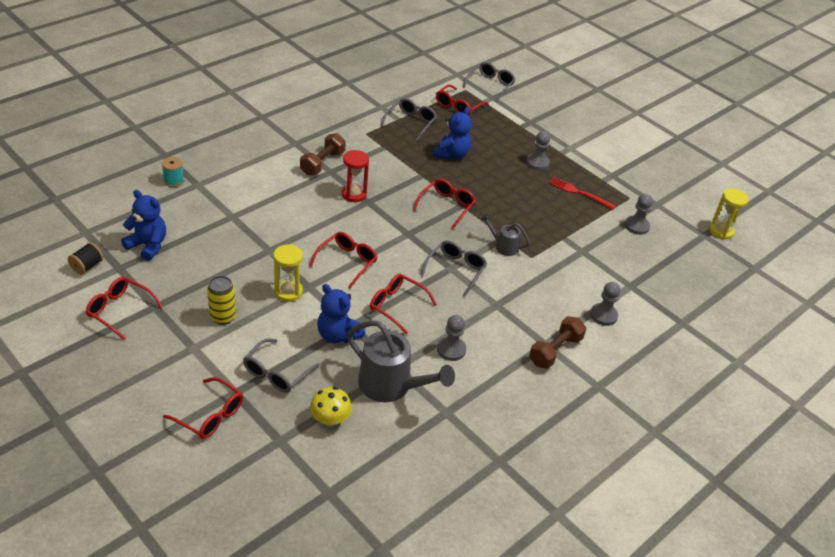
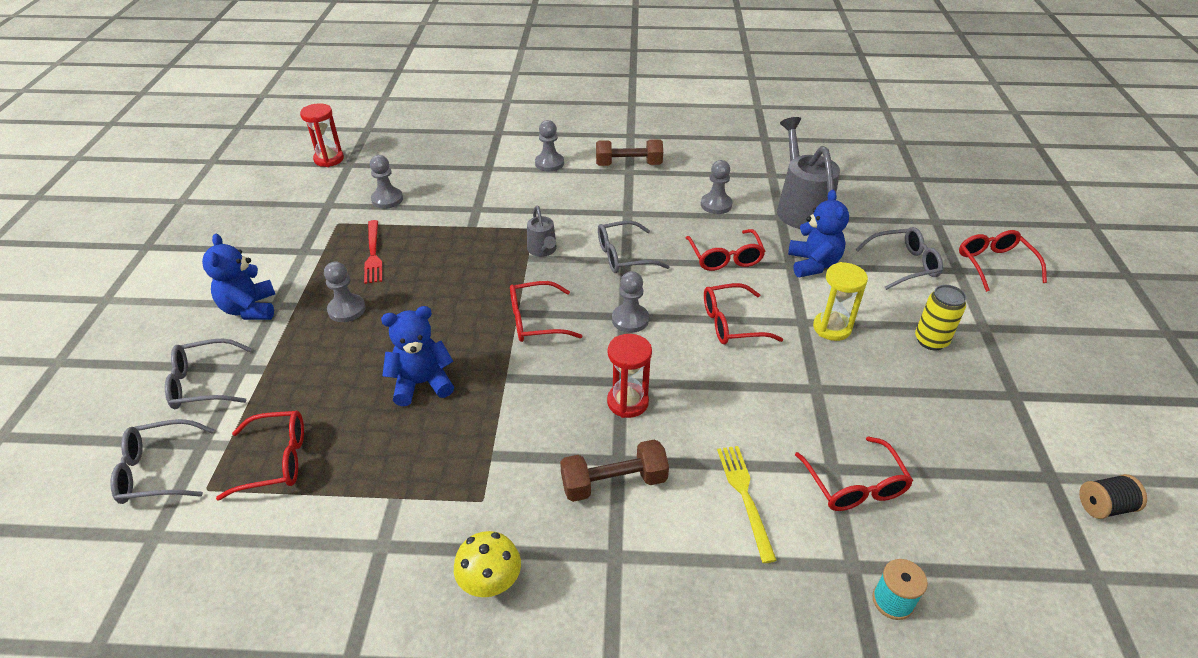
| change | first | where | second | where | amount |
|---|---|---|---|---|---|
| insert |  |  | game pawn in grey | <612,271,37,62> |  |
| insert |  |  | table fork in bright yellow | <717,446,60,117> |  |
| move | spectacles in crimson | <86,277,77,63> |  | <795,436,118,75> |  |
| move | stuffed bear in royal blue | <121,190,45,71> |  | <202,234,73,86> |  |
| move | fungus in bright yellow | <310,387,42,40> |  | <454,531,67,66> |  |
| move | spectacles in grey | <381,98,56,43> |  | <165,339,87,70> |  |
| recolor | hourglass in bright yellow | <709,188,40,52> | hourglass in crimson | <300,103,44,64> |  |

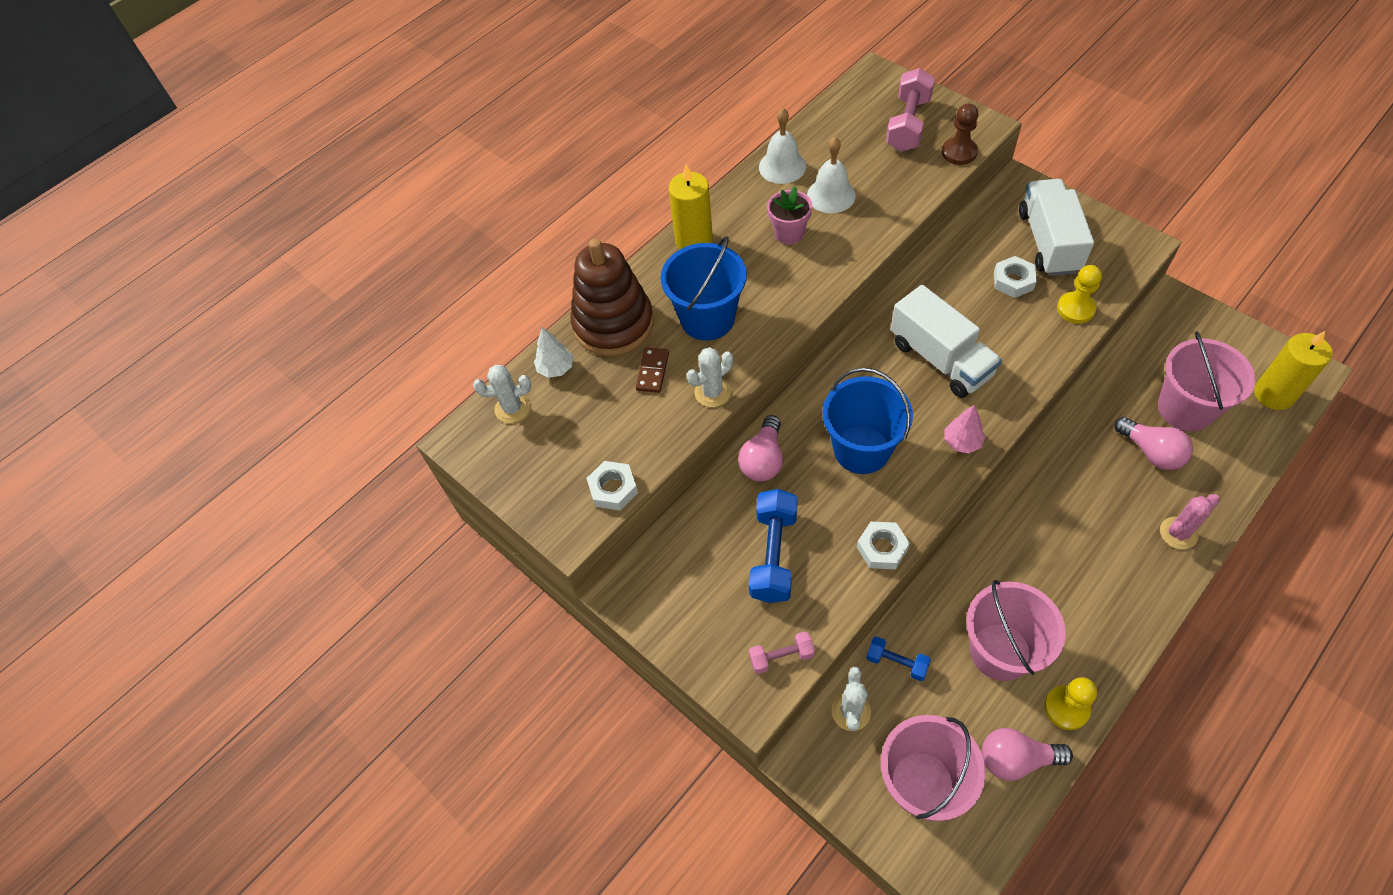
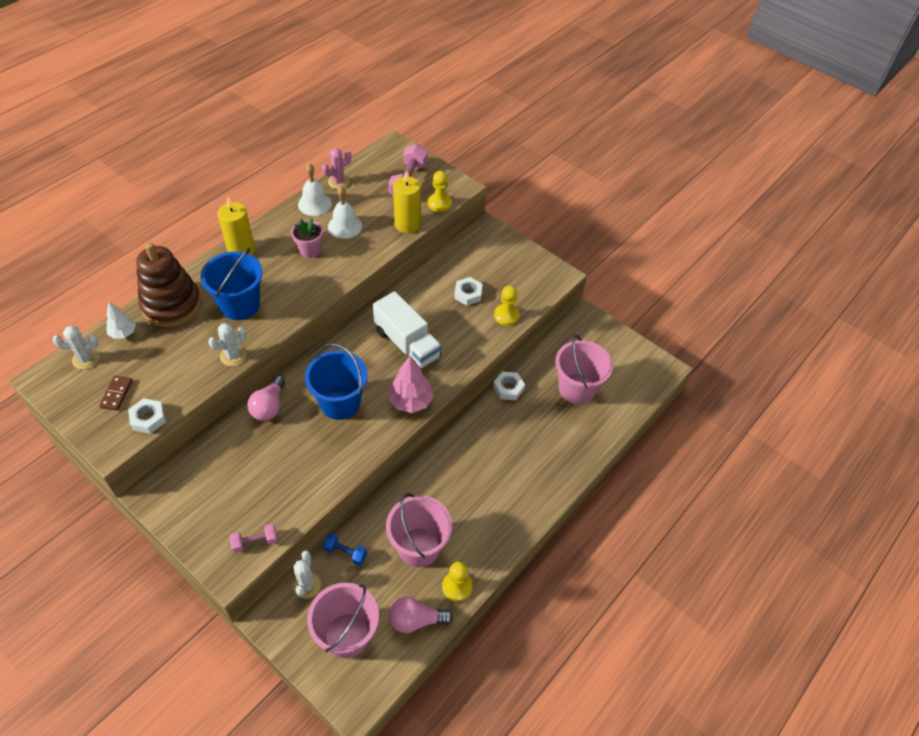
| change | first | where | second | where | amount |
|---|---|---|---|---|---|
| delete | hand weight in royal blue | <749,489,49,114> |  |  |  |
| delete | truck in pure white | <1019,179,75,97> |  |  |  |
| delete | light bulb in rose-pink | <1114,417,79,53> |  |  |  |
| move | domino in dark brown | <636,347,33,46> |  | <99,376,33,35> |  |
| move | hexagon nut in pure white | <857,522,53,47> |  | <493,371,32,29> |  |
| move | cactus in rose-pink | <1160,494,60,55> |  | <322,148,29,41> |  |
| move | candle in bright yellow | <1254,331,79,79> |  | <393,170,28,63> |  |
| recolor | game pawn in dark brown | <942,104,36,61> | game pawn in bright yellow | <428,171,24,41> |  |
| resize | tree in rose-pink | <944,405,41,48> |  | <388,356,46,57> | x1.59 |

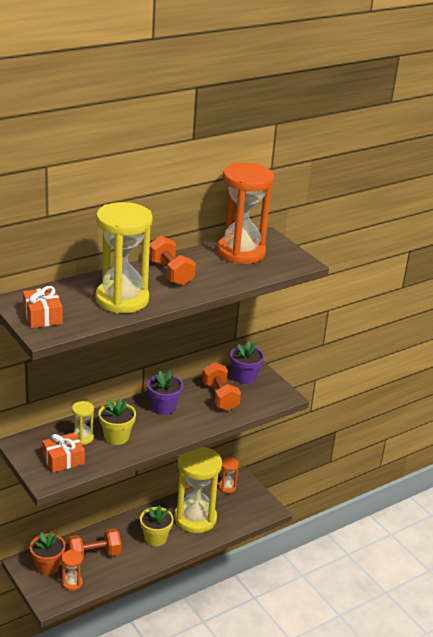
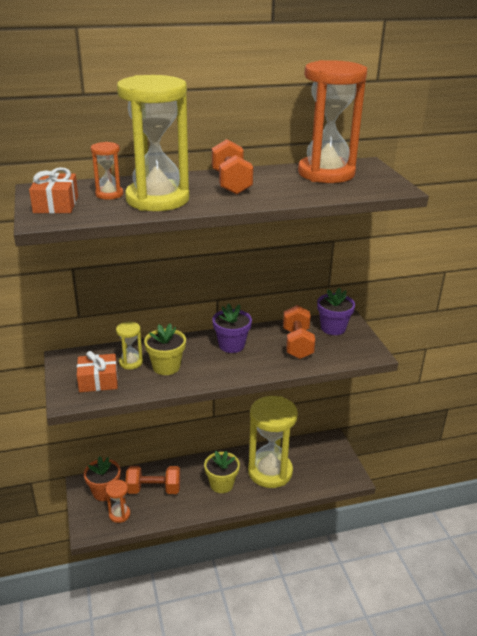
| change | first | where | second | where | amount |
|---|---|---|---|---|---|
| move | hourglass in orange | <218,457,21,36> |  | <91,142,32,58> |  |

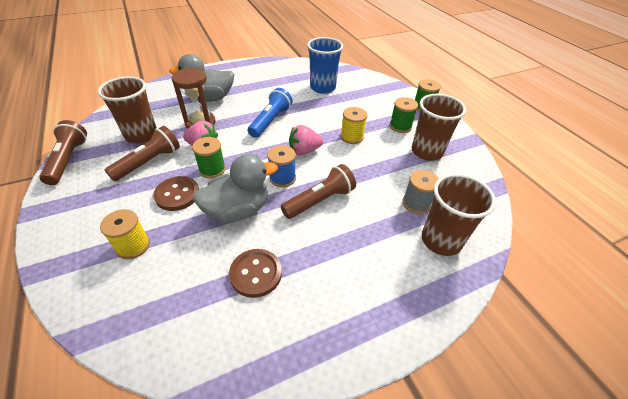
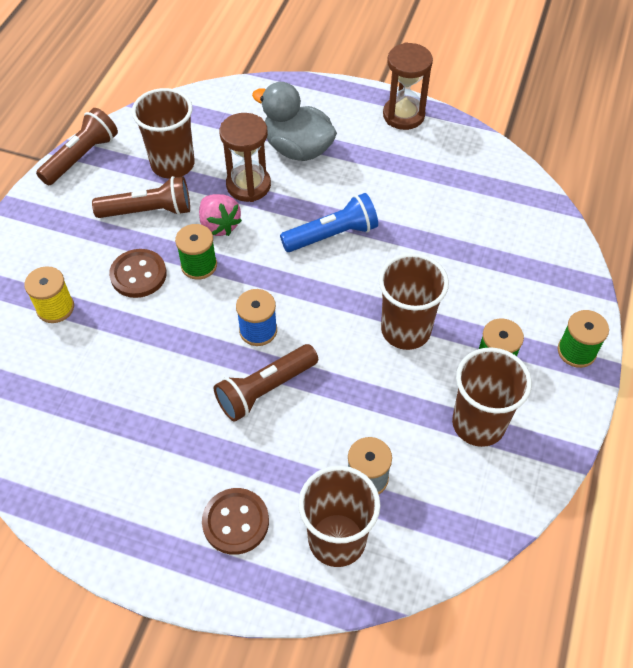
| change | first | where | second | where | amount |
|---|---|---|---|---|---|
| delete | duck in grey | <193,154,85,69> |  |  |  |
| delete | strawberry in rose-pink | <289,125,34,31> |  |  |  |
| delete | cup in royal blue | <307,37,36,57> |  |  |  |
| insert |  |  | hourglass in dark brown | <383,42,50,88> |  |
| move | sewing button in dark brown | <229,249,53,49> |  | <202,488,67,67> |  |
| replace | bobbin in bright yellow | <341,107,26,37> | cup in dark brown | <379,253,70,97> |  |
| rotate | torch in dark brown | <281,164,75,55> |  | <214,344,104,78> | 135 degrees clockwise |

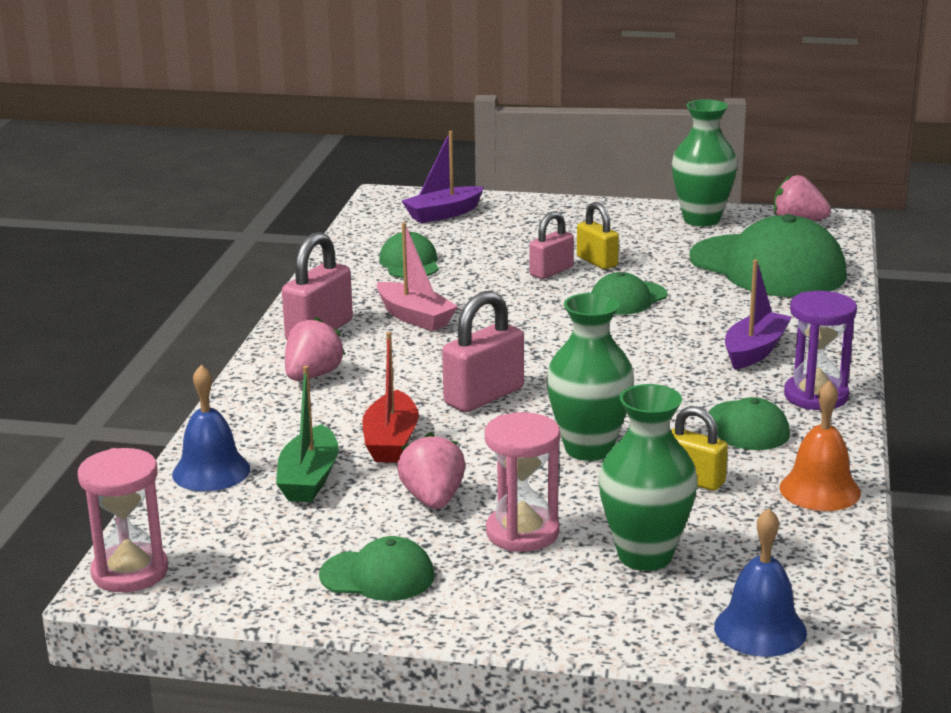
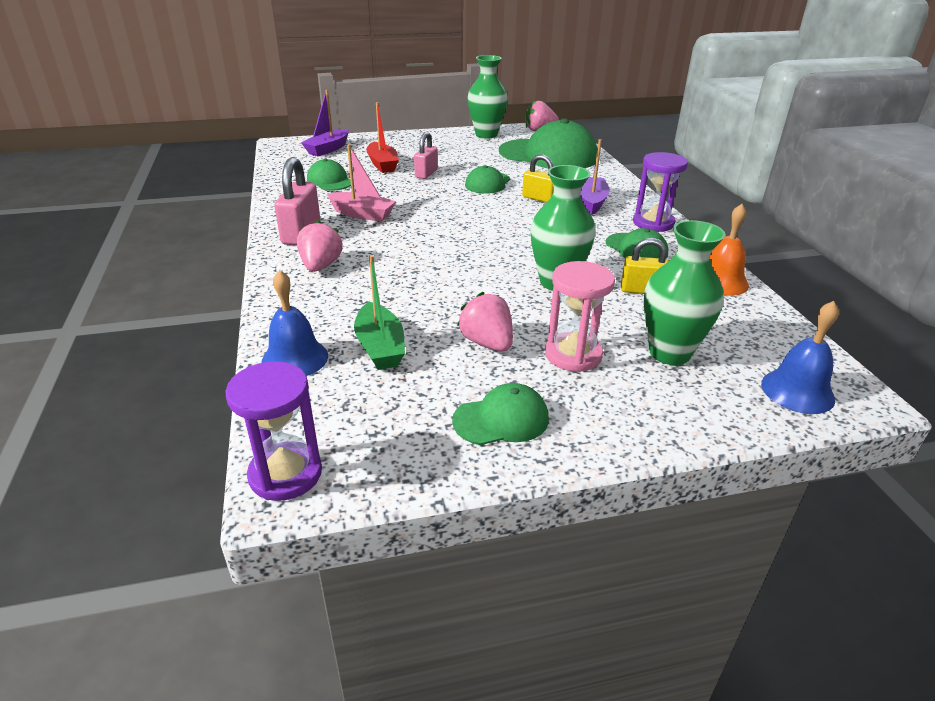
| change | first | where | second | where | amount |
|---|---|---|---|---|---|
| delete | padlock in rose-pink | <442,291,82,121> |  |  |  |
| move | toy boat in crimson | <362,332,57,130> |  | <366,102,33,71> |  |
| move | padlock in bright yellow | <577,202,42,67> |  | <522,154,32,49> |  |
| recolor | hourglass in rose-pink | <78,448,90,144> | hourglass in violet | <225,361,97,140> |  |

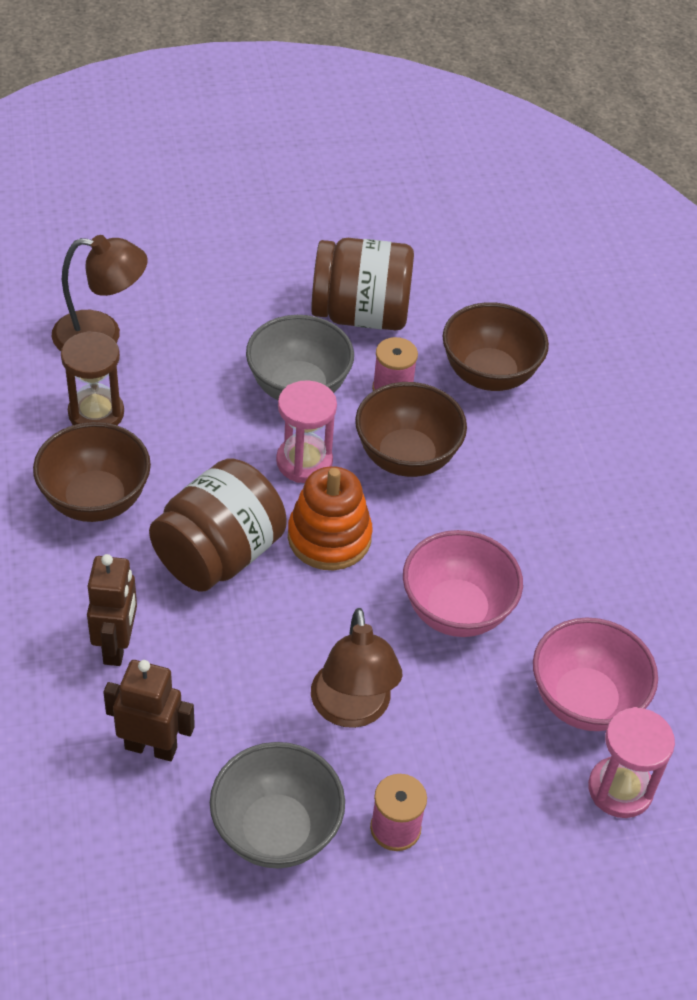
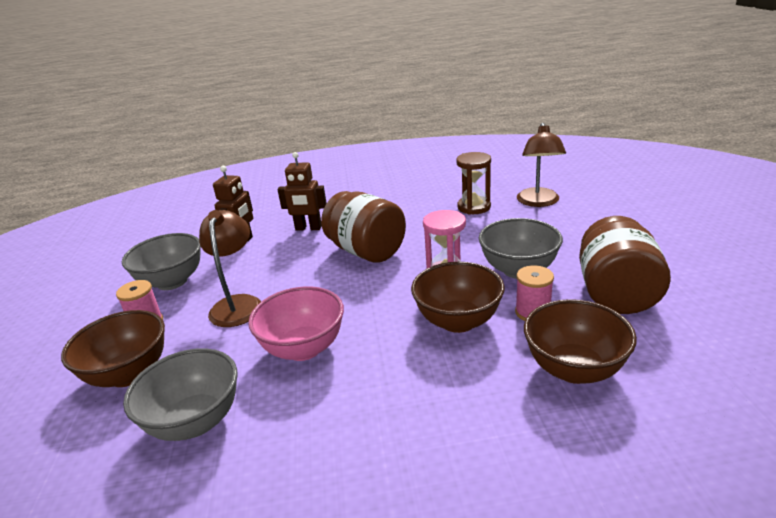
| change | first | where | second | where | amount |
|---|---|---|---|---|---|
| delete | ring stacker in orange | <288,466,85,104> |  |  |  |
| delete | hourglass in rose-pink | <588,707,87,111> |  |  |  |
| move | serving bowl in dark brown | <33,422,118,100> |  | <61,310,104,77> |  |
| recolor | serving bowl in rose-pink | <533,617,125,114> | serving bowl in grey | <123,348,115,93> |  |
| rotate | reading lamp in dark brown | <311,608,91,120> |  | <199,210,62,117> | 90 degrees clockwise |

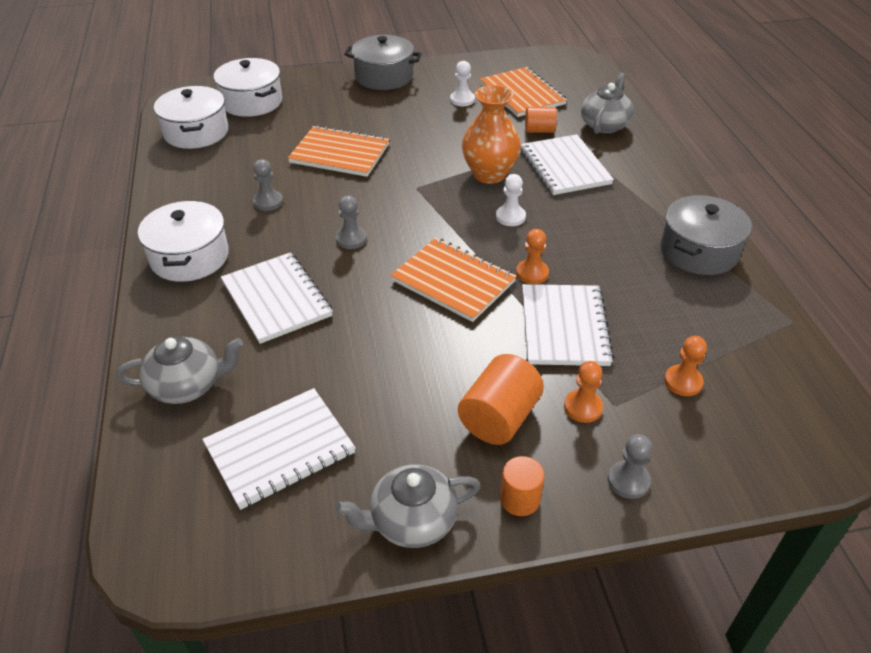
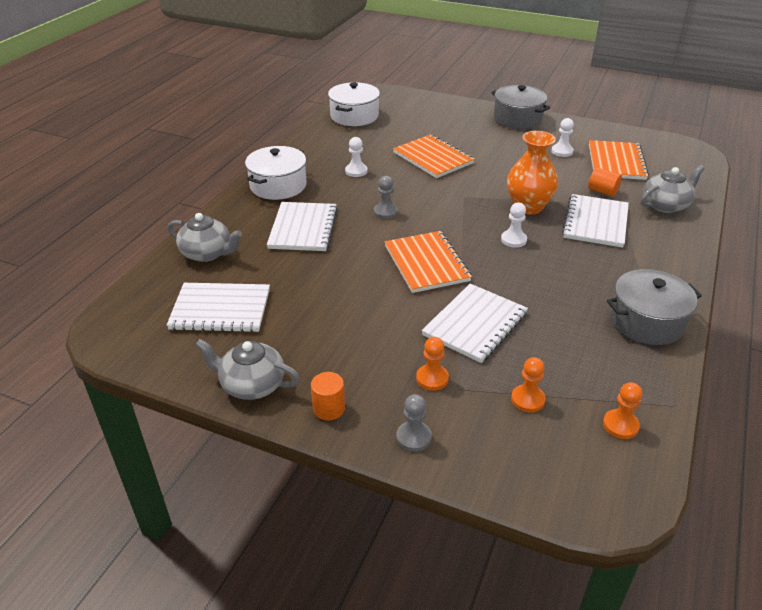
| change | first | where | second | where | amount |
|---|---|---|---|---|---|
| delete | pot in pure white | <214,58,68,59> |  |  |  |
| delete | solid cylinder in orange | <458,354,86,91> |  |  |  |
| move | game pawn in orange | <516,229,33,55> |  | <603,382,39,57> |  |
| recolor | game pawn in grey | <253,159,30,52> | game pawn in pure white | <345,137,23,40> |  |

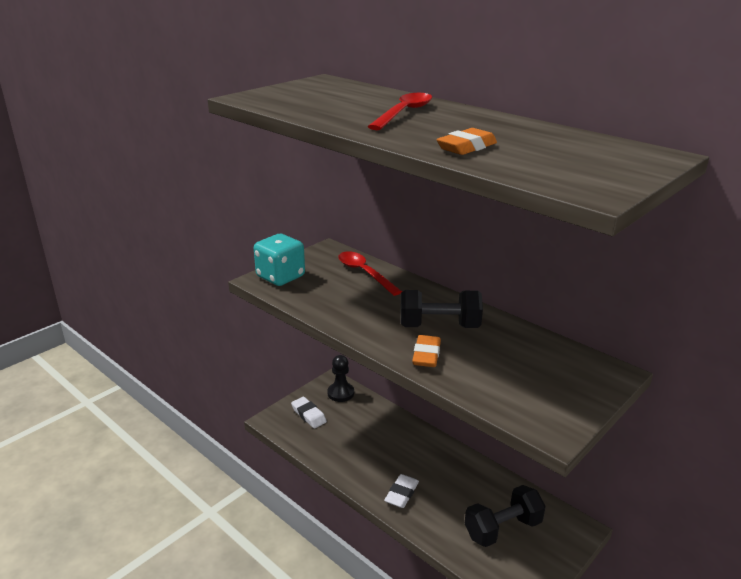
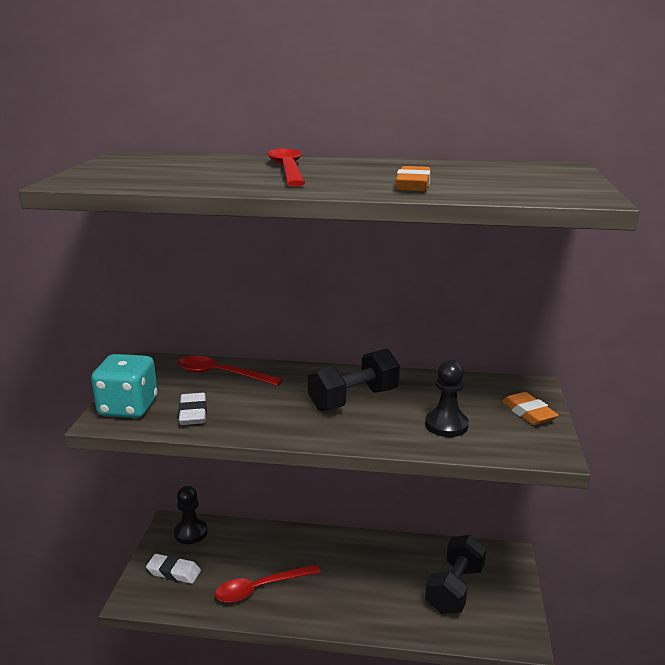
| change | first | where | second | where | amount |
|---|---|---|---|---|---|
| insert |  |  | tablespoon in crimson | <215,564,106,39> |  |
| insert |  |  | game pawn in jet-black | <425,360,44,77> |  |
| move | pencil eraser in pure white | <384,474,35,34> |  | <179,393,28,32> |  |
| move | pencil eraser in orange | <412,335,29,32> |  | <502,392,57,33> |  |

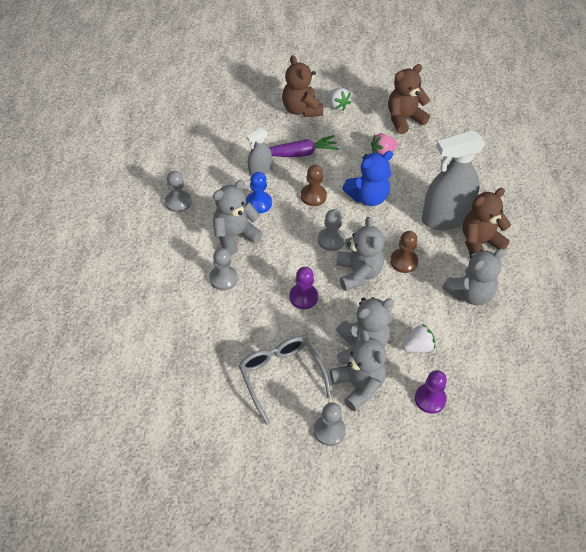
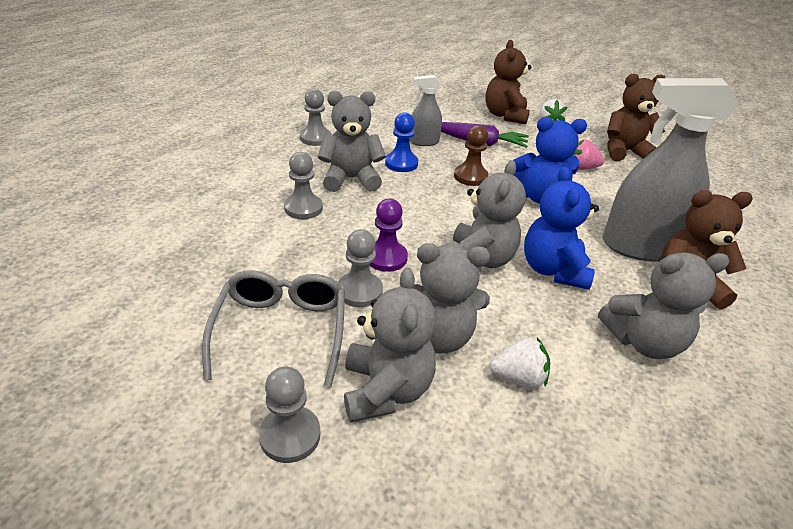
| change | first | where | second | where | amount |
|---|---|---|---|---|---|
| delete | game pawn in violet | <415,370,32,44> |  |  |  |
| move | game pawn in grey | <318,209,27,42> |  | <338,229,45,78> |  |
| replace | game pawn in dark brown | <390,231,28,42> | stuffed bear in royal blue | <524,166,75,124> |  |

